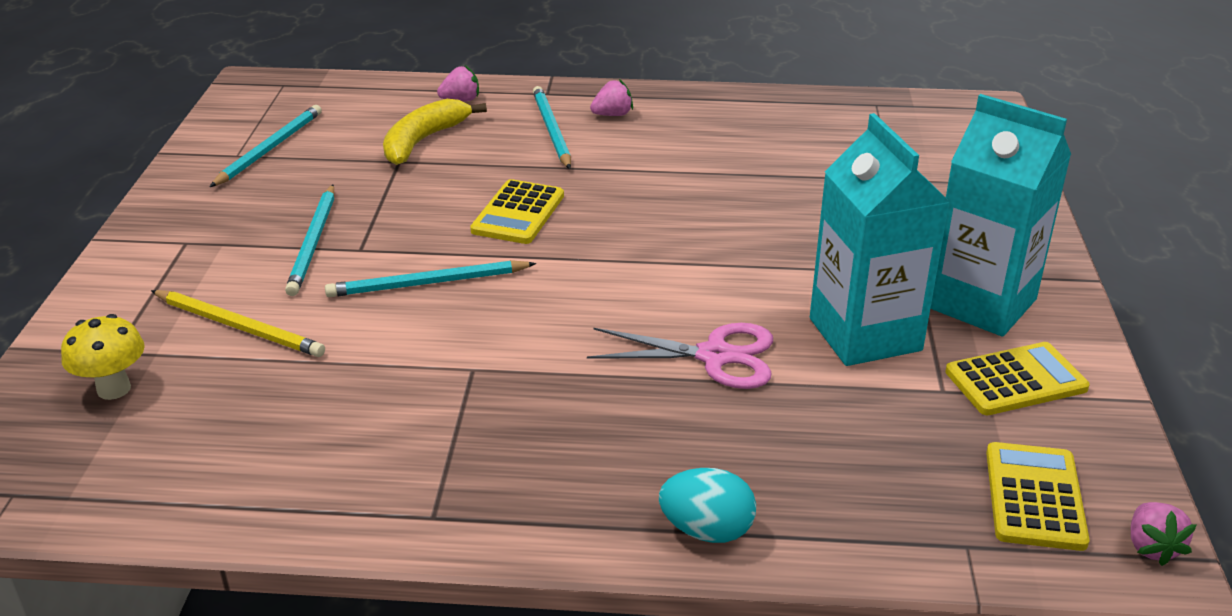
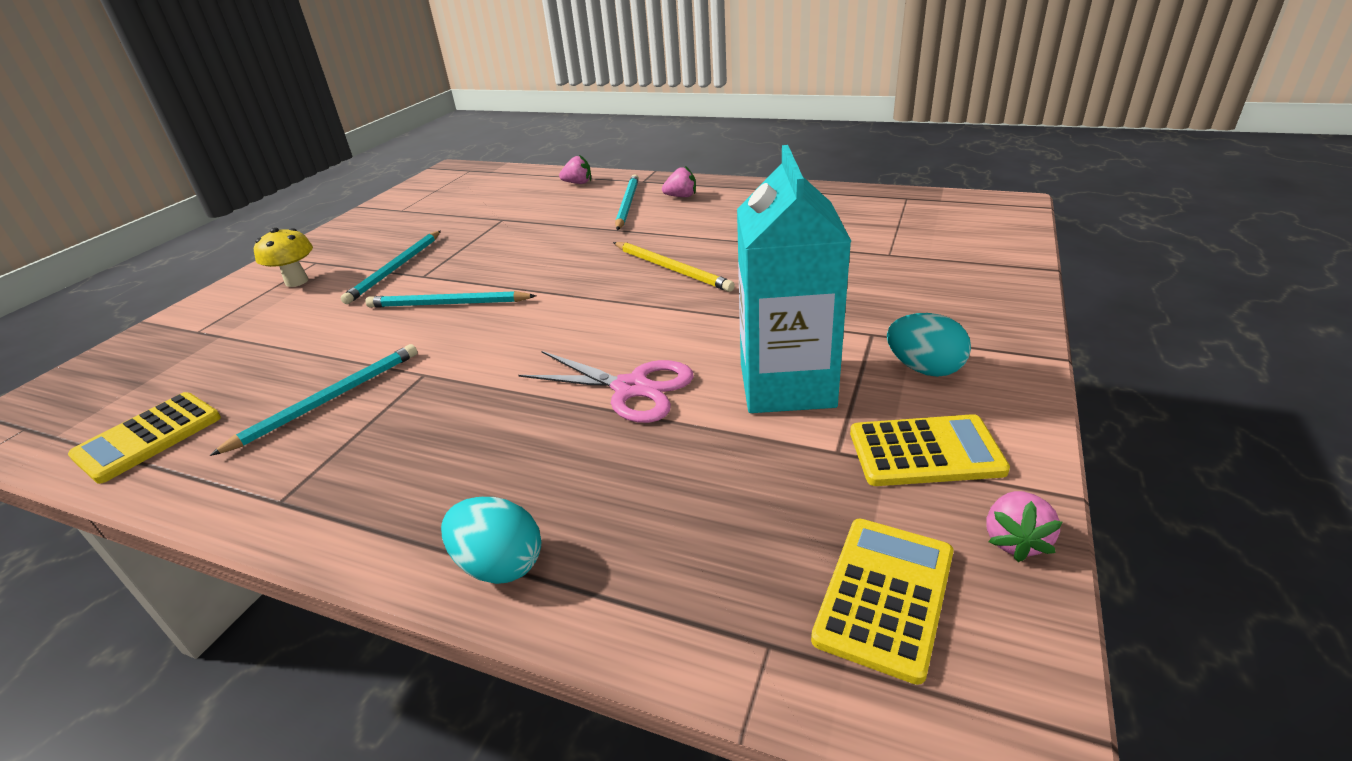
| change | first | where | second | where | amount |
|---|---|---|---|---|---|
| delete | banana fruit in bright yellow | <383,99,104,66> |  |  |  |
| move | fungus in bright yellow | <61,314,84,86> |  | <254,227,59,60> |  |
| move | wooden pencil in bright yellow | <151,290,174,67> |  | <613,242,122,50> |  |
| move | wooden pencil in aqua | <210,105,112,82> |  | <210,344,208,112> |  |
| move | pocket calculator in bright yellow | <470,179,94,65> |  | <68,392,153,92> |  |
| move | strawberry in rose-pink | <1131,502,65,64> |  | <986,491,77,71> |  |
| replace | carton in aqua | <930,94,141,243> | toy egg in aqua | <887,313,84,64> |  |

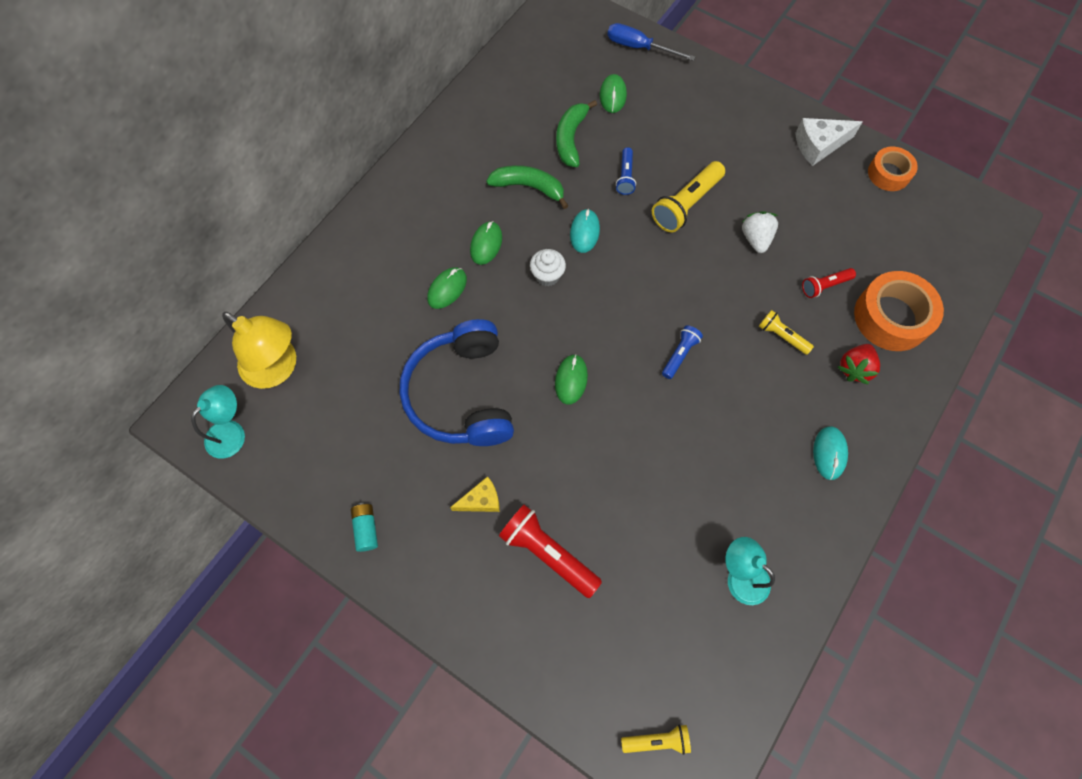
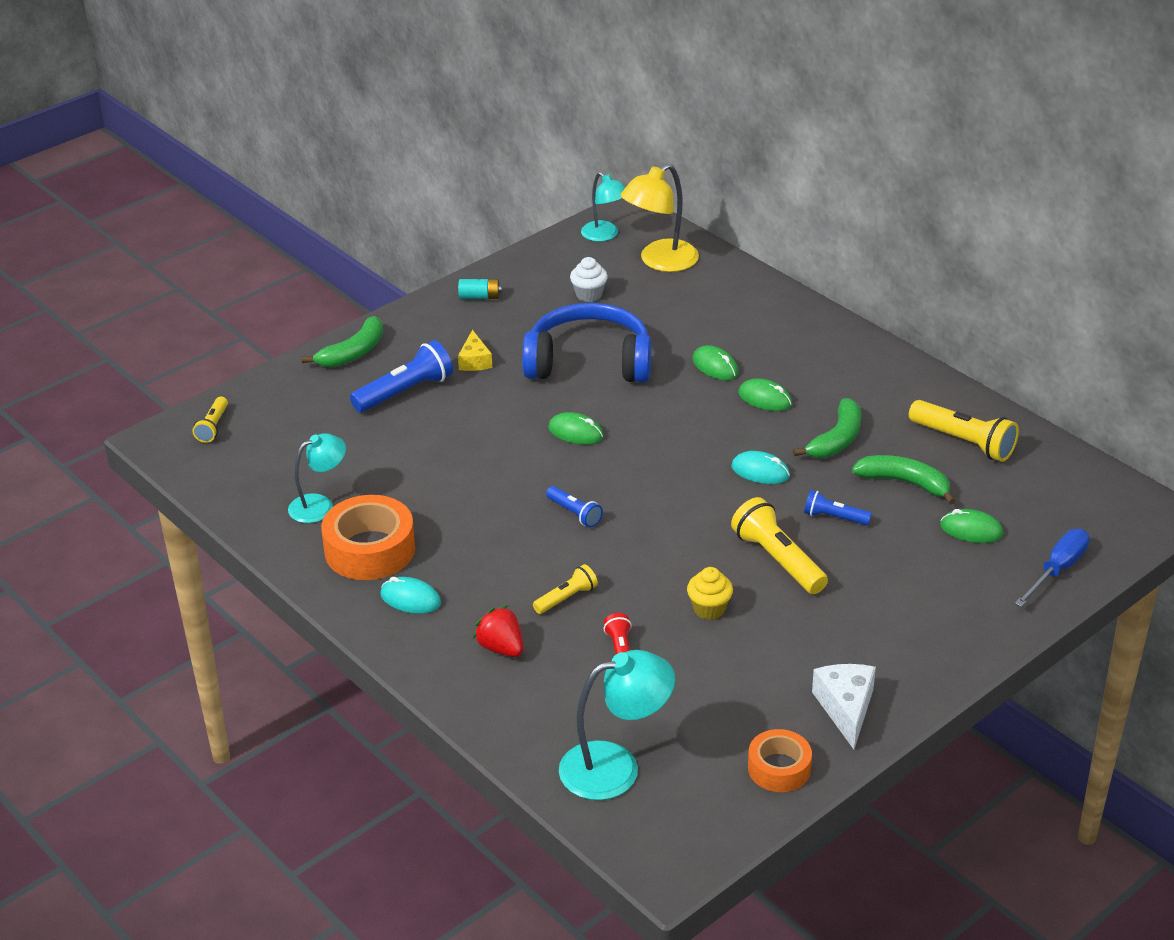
| change | first | where | second | where | amount |
|---|---|---|---|---|---|
| insert |  |  | banana fruit in emerald | <301,316,82,51> |  |
| insert |  |  | reading lamp in aqua | <559,650,116,150> |  |
| insert |  |  | torch in bright yellow | <909,400,110,62> |  |
| move | fairy cake in pure white | <530,249,36,37> |  | <570,257,38,45> |  |
| move | tape in orange | <854,271,90,80> |  | <321,495,94,85> |  |
| replace | strawberry in pure white | <742,211,36,42> | fairy cake in bright yellow | <687,567,46,53> |  |
| recolor | torch in crimson | <499,504,103,94> | torch in royal blue | <350,340,103,72> |  |

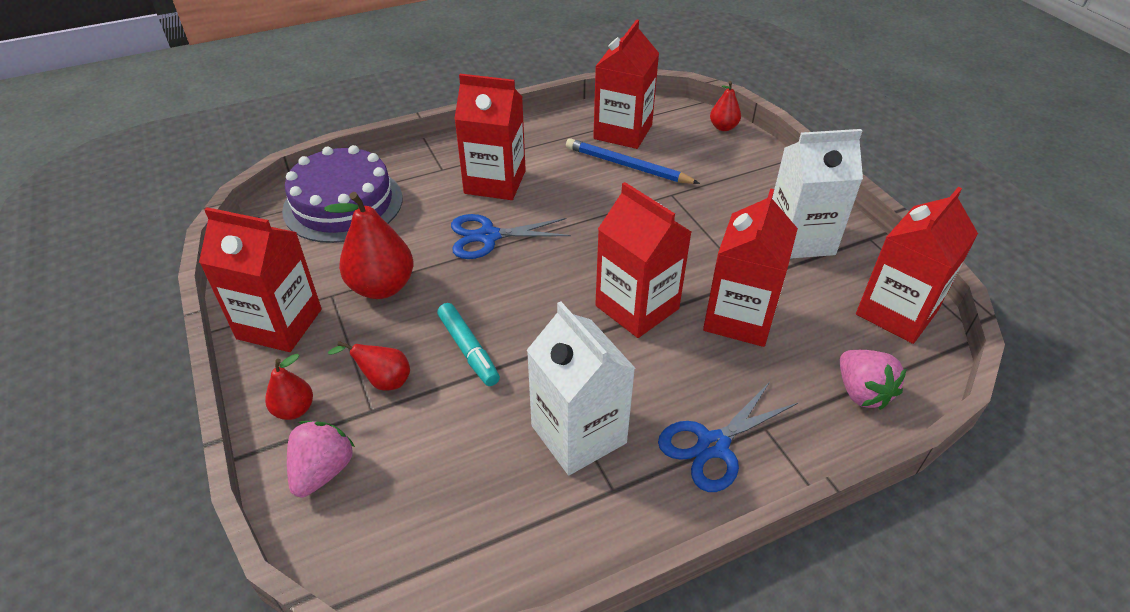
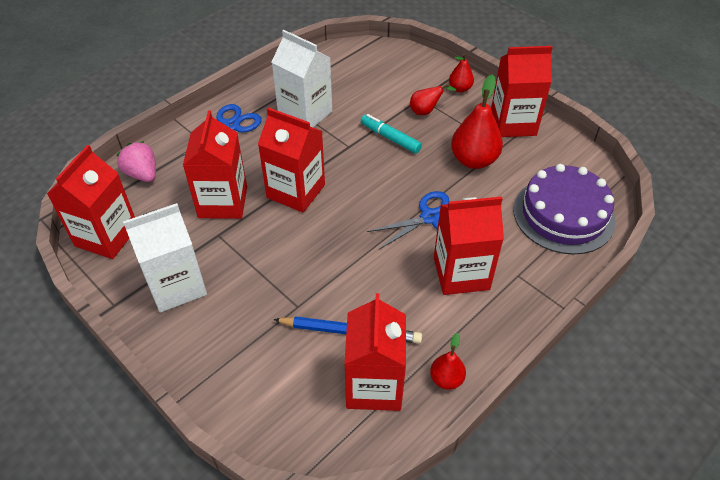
| change | first | where | second | where | amount |
|---|---|---|---|---|---|
| delete | strawberry in rose-pink | <287,421,68,76> |  |  |  |
| move | pear fruit in crimson | <710,81,31,50> |  | <430,333,36,57> |  |

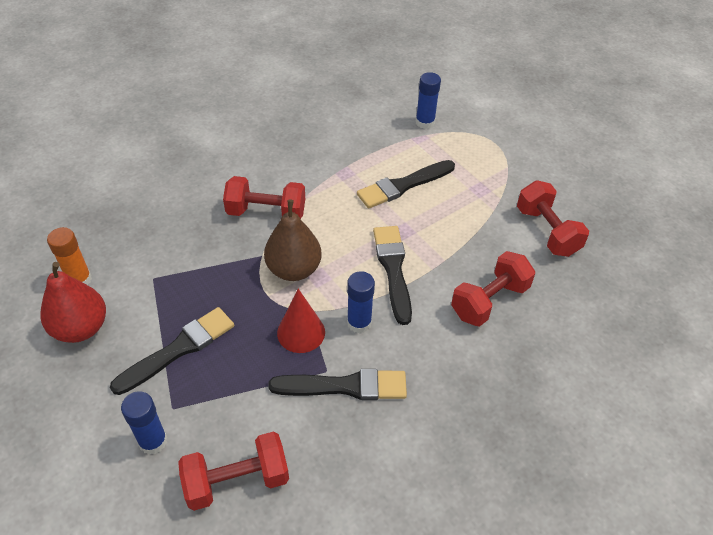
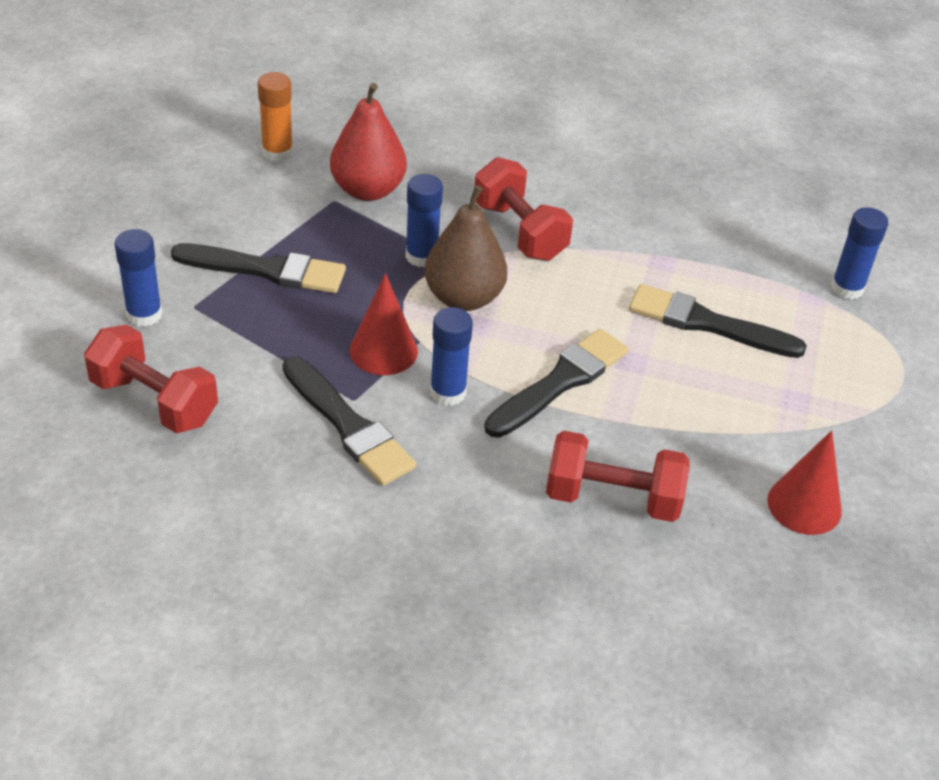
| change | first | where | second | where | amount |
|---|---|---|---|---|---|
| insert |  |  | glue stick in royal blue | <405,174,38,93> |  |
| move | pear fruit in crimson | <40,262,66,81> |  | <330,83,77,118> |  |
| replace | hand weight in crimson | <517,180,72,77> | solid cone in crimson | <767,430,75,105> |  |

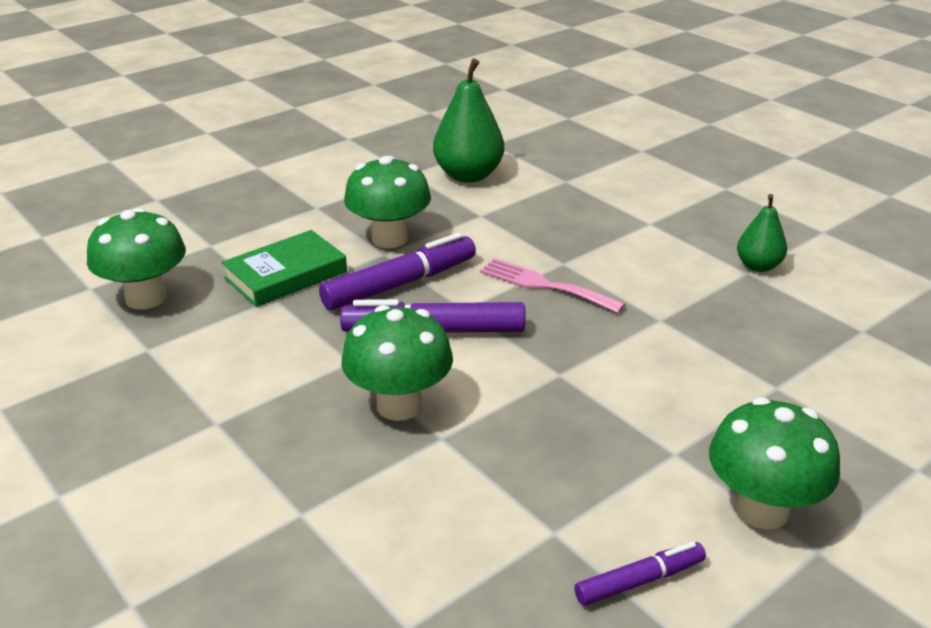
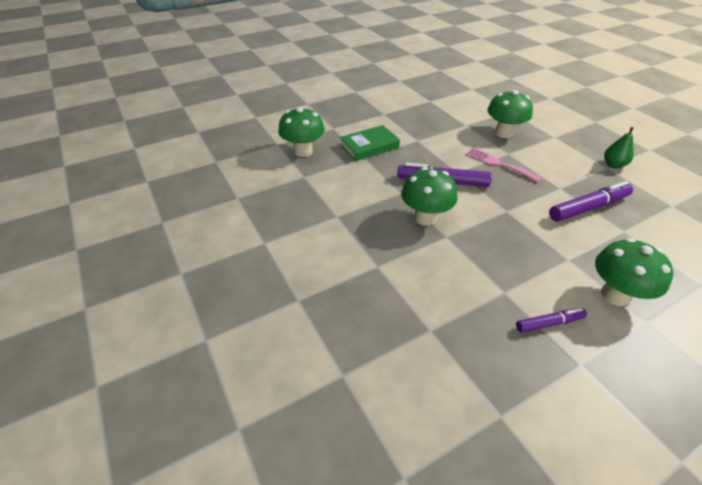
| change | first | where | second | where | amount |
|---|---|---|---|---|---|
| delete | pear fruit in emerald | <433,58,71,125> |  |  |  |
| move | marker pen in violet | <319,233,157,77> |  | <549,181,84,41> |  |
| move | fungus in emerald | <344,156,87,92> |  | <487,90,46,48> |  |

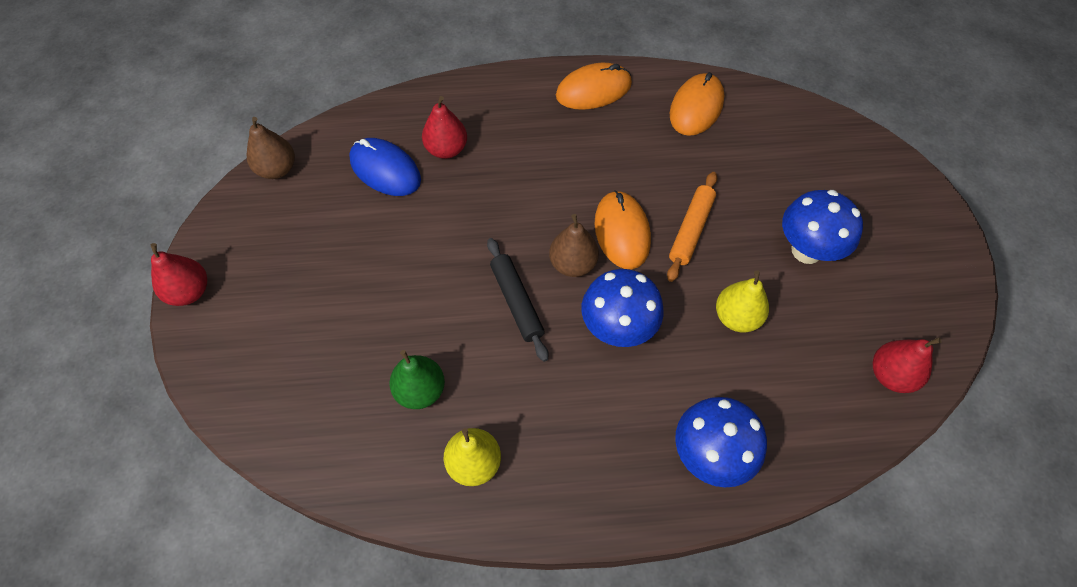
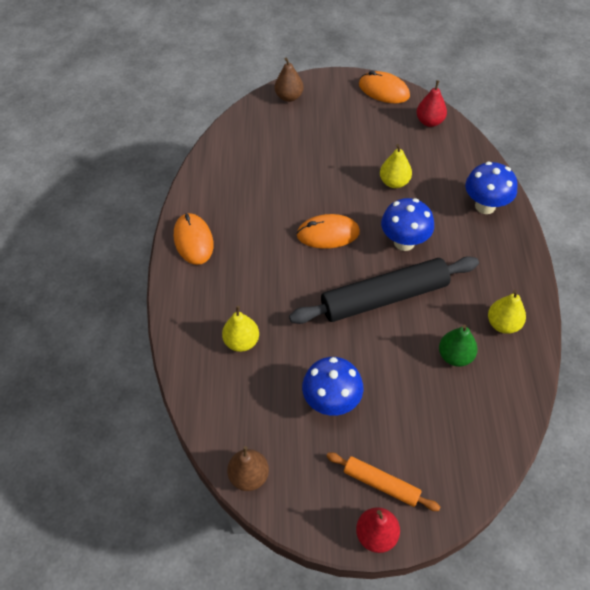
| change | first | where | second | where | amount |
|---|---|---|---|---|---|
| delete | computer mouse in royal blue | <349,138,72,58> |  |  |  |
| move | pear fruit in dark brown | <549,214,50,63> |  | <275,57,29,45> |  |
| move | pastry roller in orange | <667,172,50,110> |  | <326,452,114,59> |  |
| move | computer mouse in orange | <670,72,54,64> |  | <359,71,51,32> |  |
| move | fungus in royal blue | <782,190,81,74> |  | <302,357,62,59> |  |
| recolor | pear fruit in crimson | <422,96,45,63> | pear fruit in bright yellow | <222,306,37,46> |  |
| resize | pastry roller in jet-black | <487,238,62,124> |  | <289,256,190,68> | x1.93 |

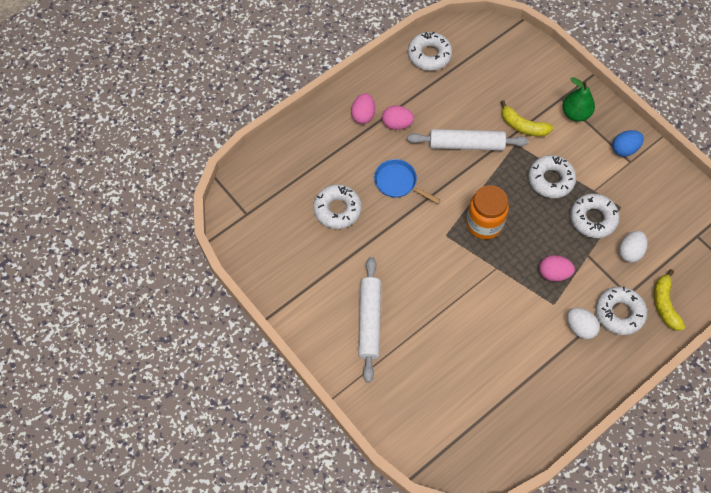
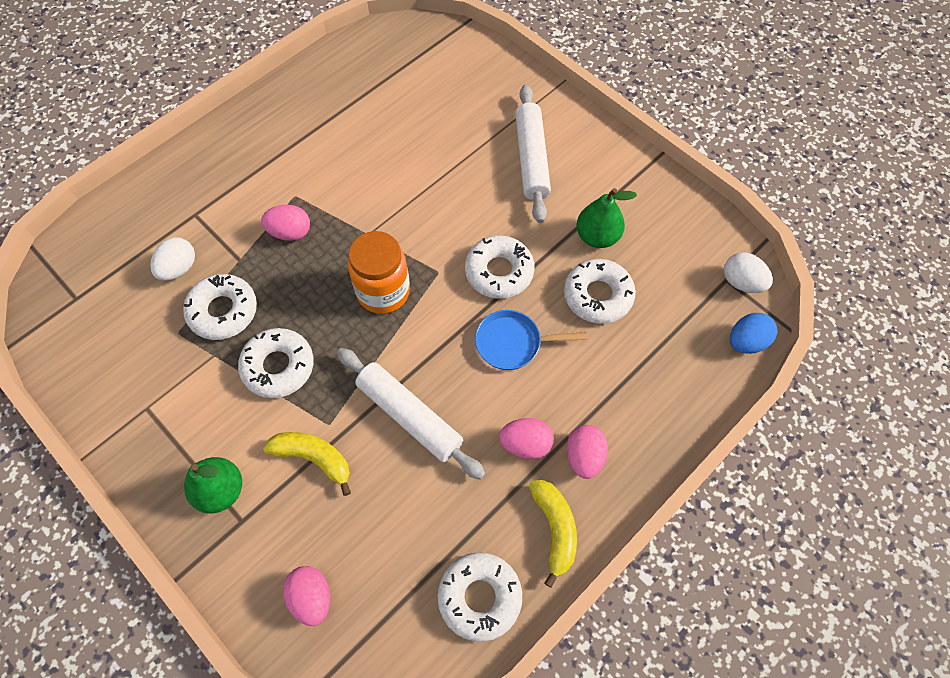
| change | first | where | second | where | amount |
|---|---|---|---|---|---|
| insert |  |  | toy egg in rose-pink | <283,566,47,60> |  |
| insert |  |  | pear fruit in emerald | <577,188,60,60> |  |
| move | toy egg in pure white | <567,308,33,31> |  | <724,253,49,40> |  |
| move | doughnut in pure white | <596,287,51,48> |  | <465,235,70,64> |  |
| move | toy egg in royal blue | <612,130,32,27> |  | <730,313,47,41> |  |
| move | banana fruit in bright yellow | <654,269,31,61> |  | <529,480,48,108> |  |
| rotate | frying pan in royal blue | <374,159,66,45> |  | <475,310,112,60> | 150 degrees clockwise |
| rotate | pastry roller in pure white | <407,129,122,22> |  | <337,348,148,132> | 45 degrees clockwise |

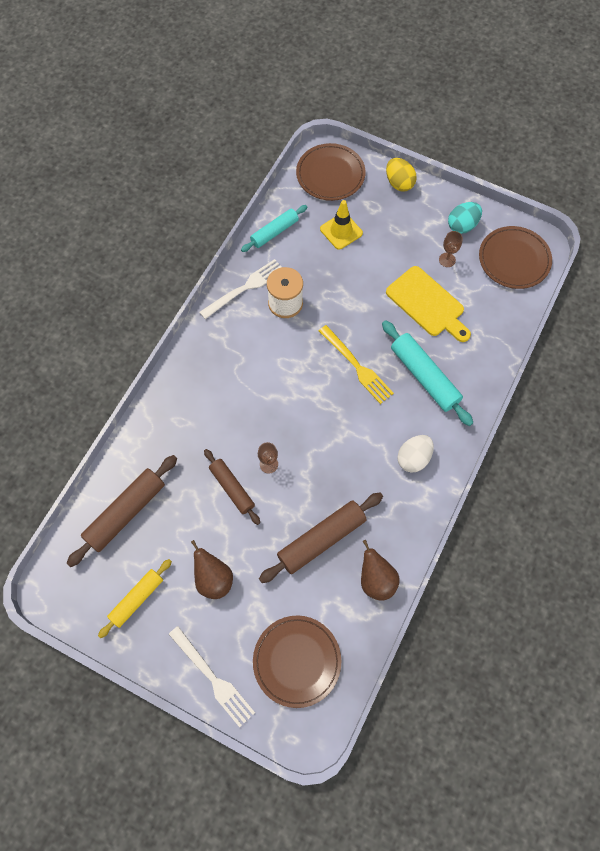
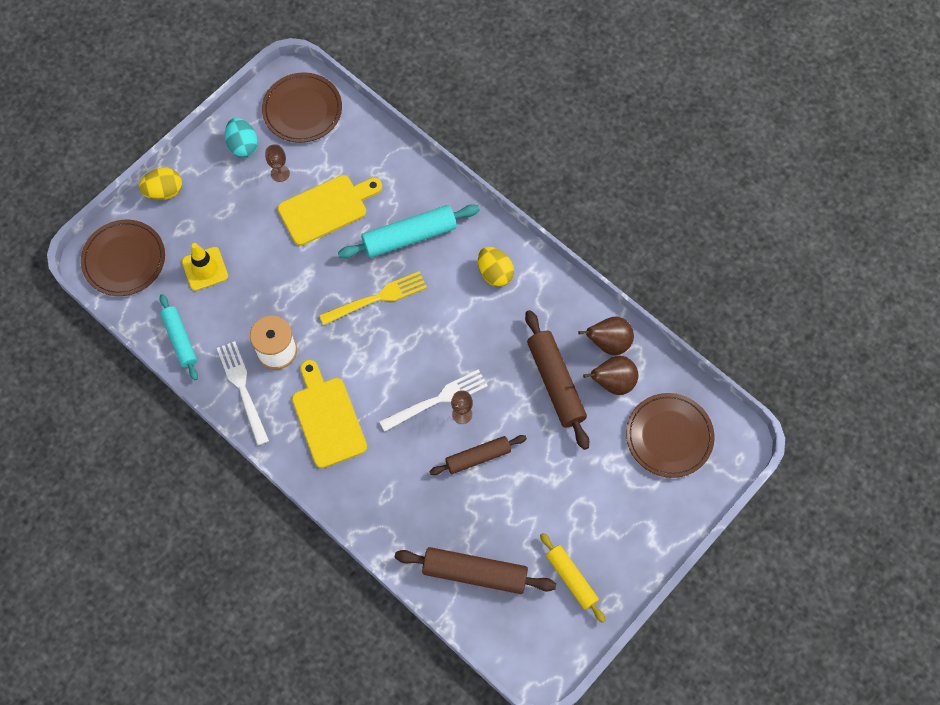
| change | first | where | second | where | amount |
|---|---|---|---|---|---|
| insert |  |  | bread board in bright yellow | <292,360,75,108> |  |
| move | table fork in pure white | <169,626,86,101> |  | <379,369,109,63> |  |
| move | pear fruit in dark brown | <191,540,42,59> |  | <583,356,56,39> |  |
| recolor | toy egg in pure white | <397,435,37,37> | toy egg in bright yellow | <478,247,36,40> |  |
| rotate | pastry roller in dark brown | <66,455,111,112> |  | <395,547,161,47> | 45 degrees counterclockwise |

